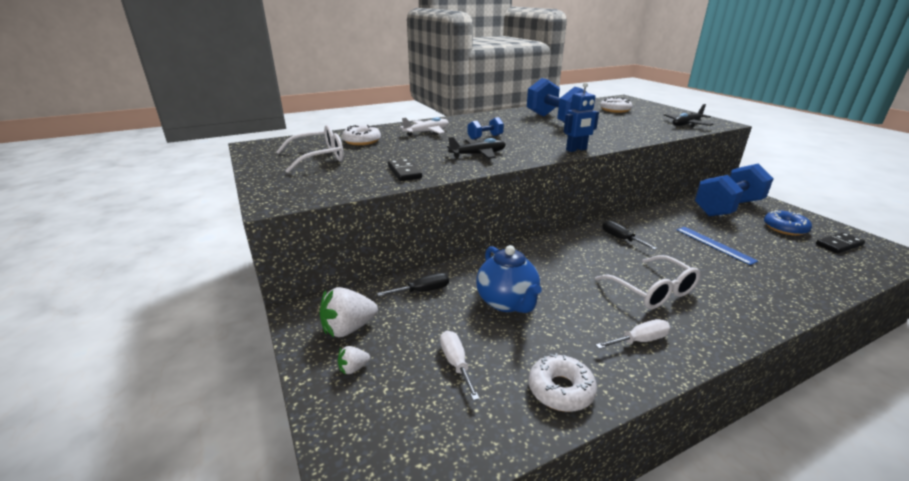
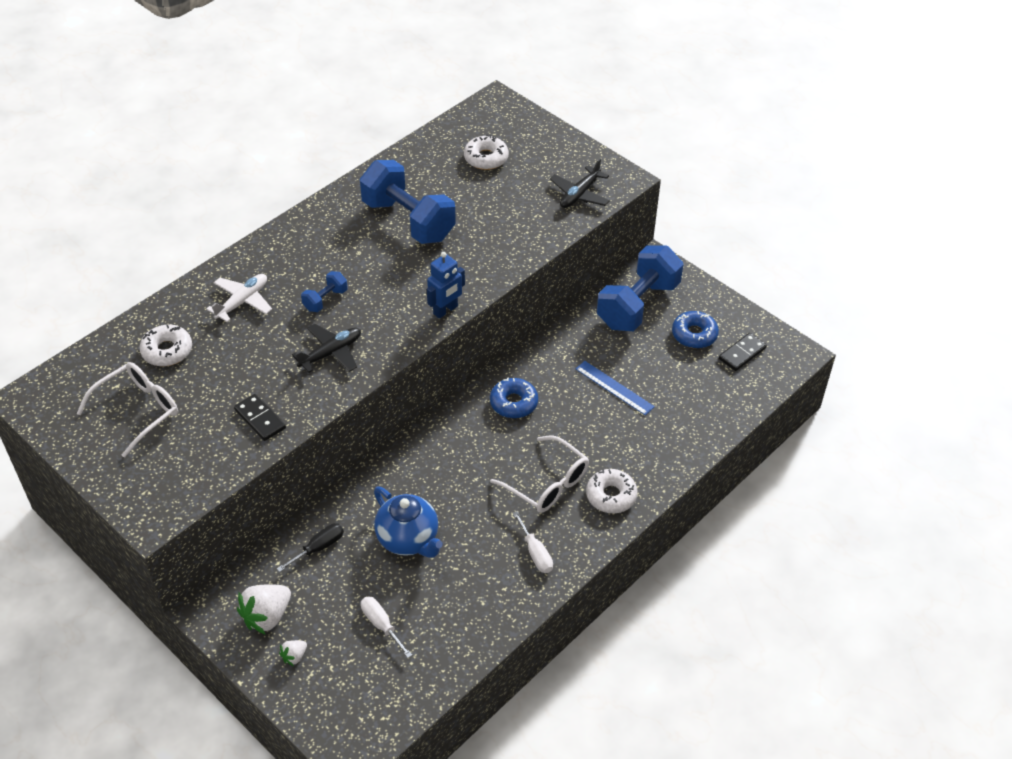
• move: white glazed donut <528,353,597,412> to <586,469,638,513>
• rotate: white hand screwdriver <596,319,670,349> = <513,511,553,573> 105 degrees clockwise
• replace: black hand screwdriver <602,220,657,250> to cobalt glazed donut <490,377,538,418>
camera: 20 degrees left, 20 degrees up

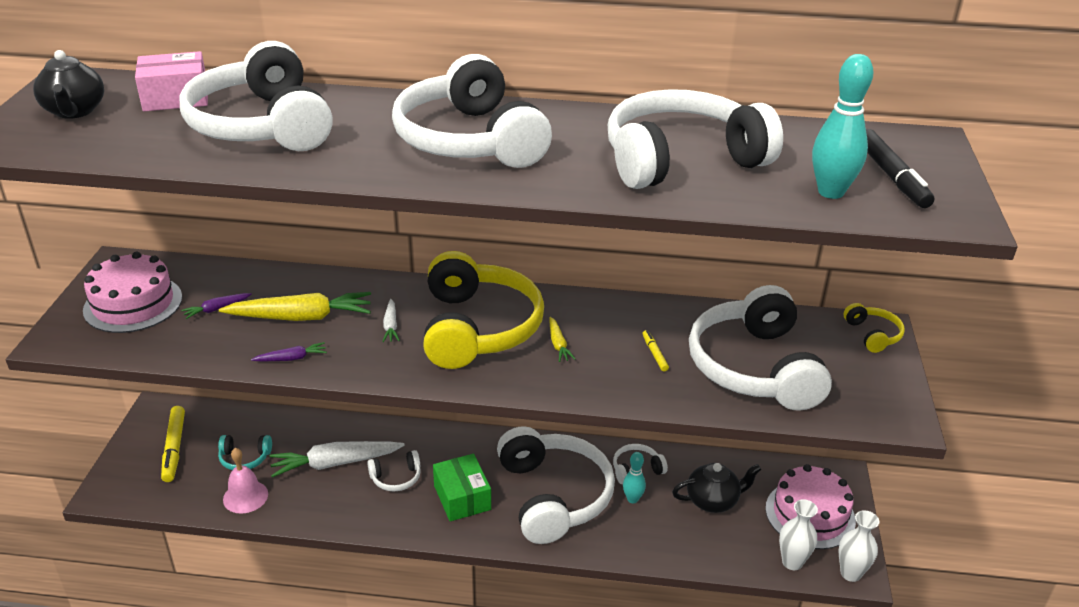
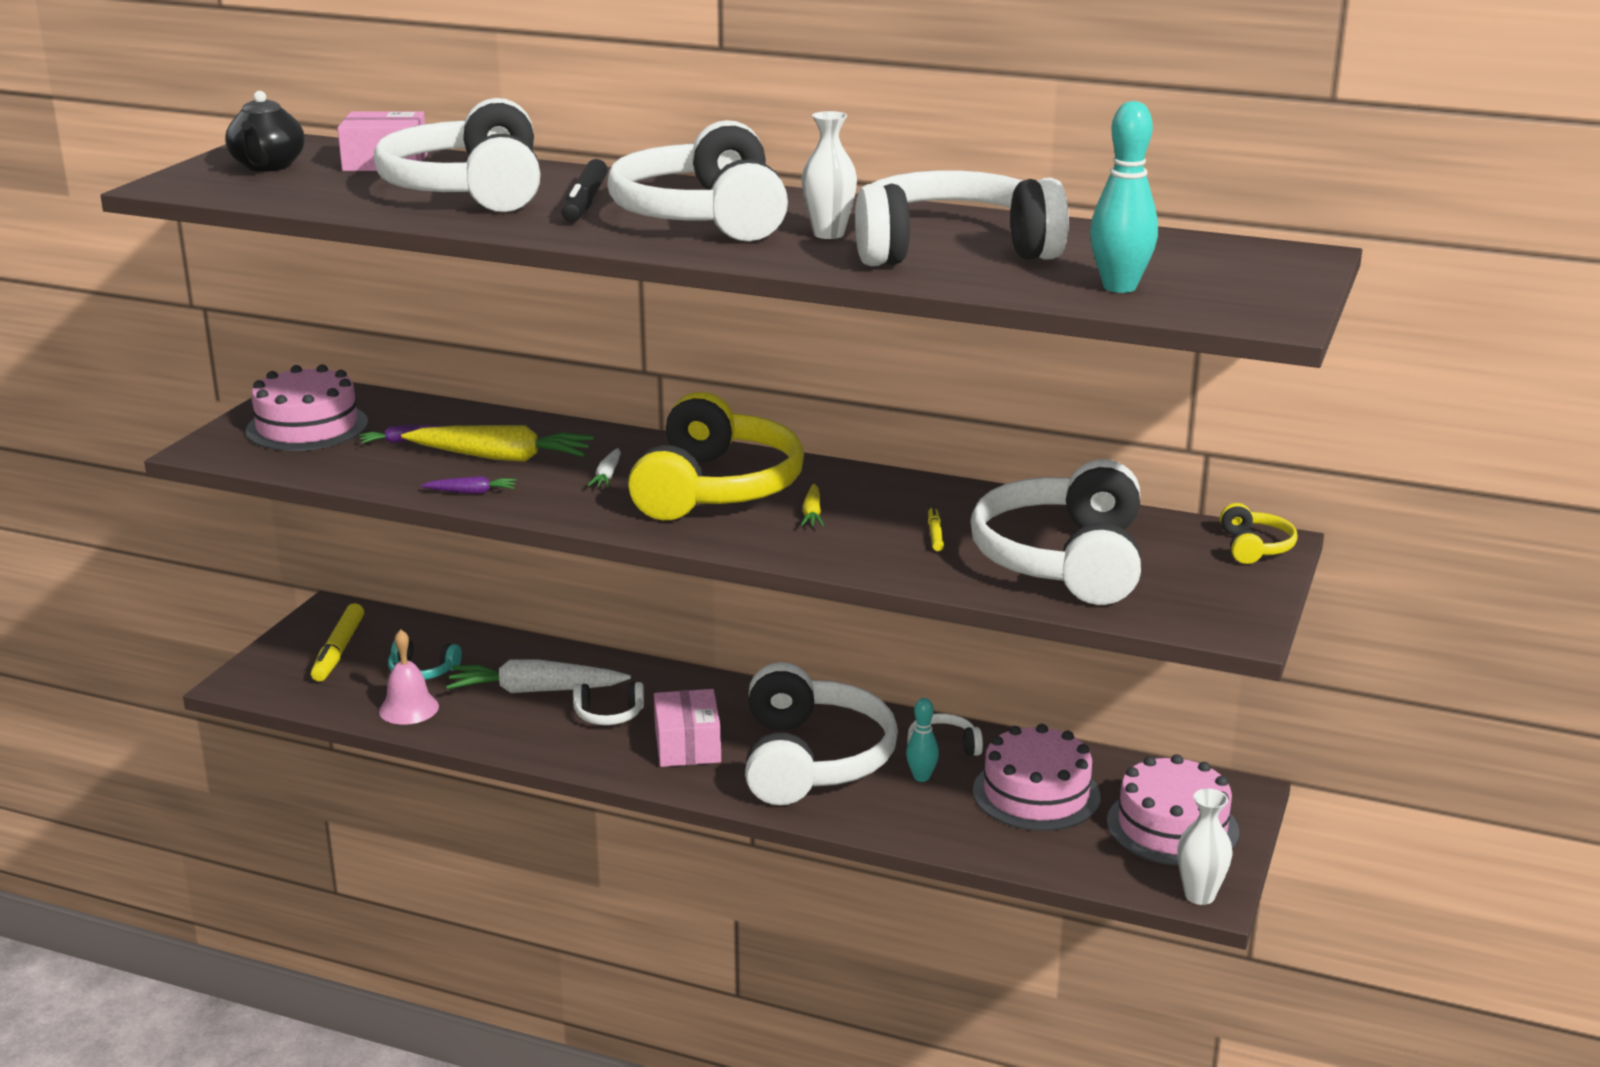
• recolor: leaf-green box <433,454,491,521> to rosy box <654,689,721,767>
• replace: black teapot <672,463,761,513> to rosy layer cake <973,724,1101,831>
• move: white tall vase <779,499,818,570> to <802,111,857,239>
• move: black marker pen <866,129,934,208> to <562,159,608,222>
camera: 15 degrees right, 10 degrees down

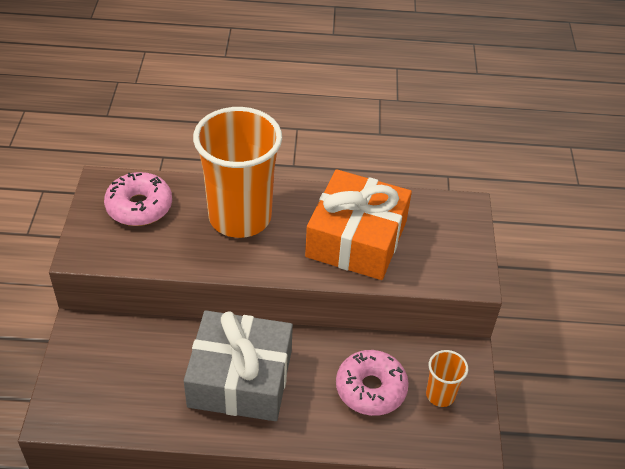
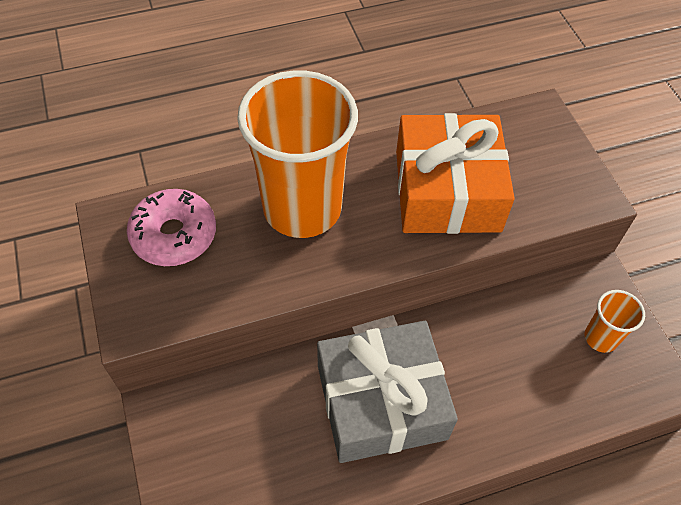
• delete: rosy glazed donut <336,350,409,416>
camera: 20 degrees left, 10 degrees up

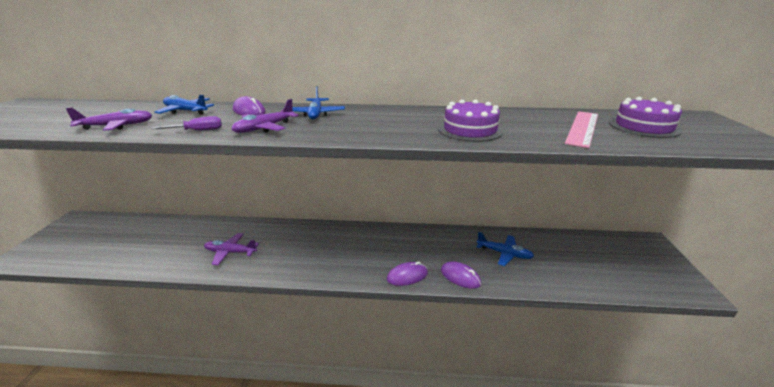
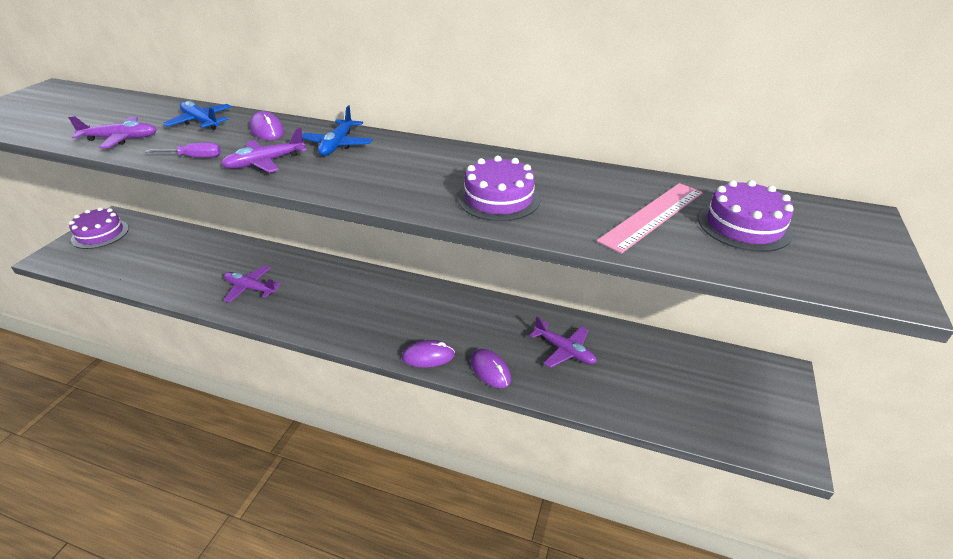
• recolor: cobalt aeroplane <476,232,534,266> to purple aeroplane <529,316,597,368>
• insert: purple layer cake <69,207,129,249>
camera: 15 degrees right, 10 degrees up

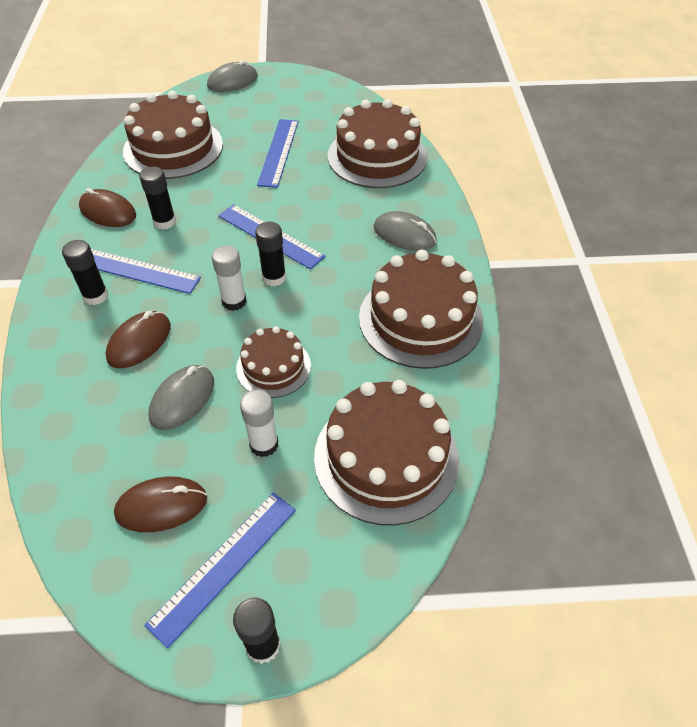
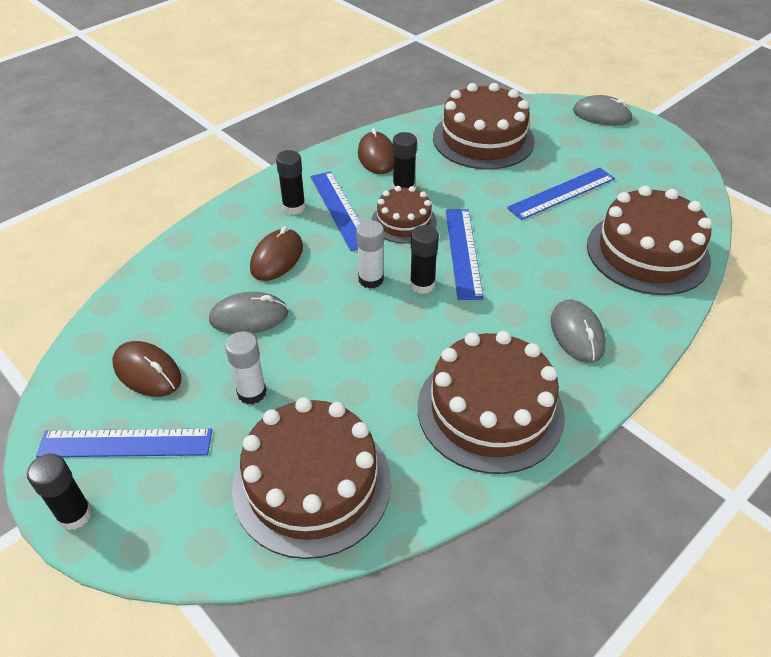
• rotate: brown mouse <105,311,171,368> = <250,226,303,281> 60 degrees counterclockwise
• move: brown layer cake <236,326,311,398> to <371,186,437,244>
camera: 50 degrees right, 5 degrees down

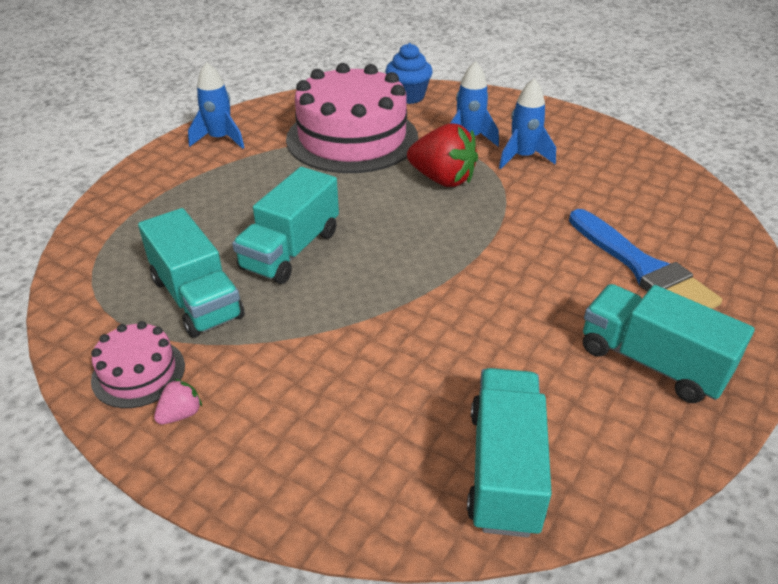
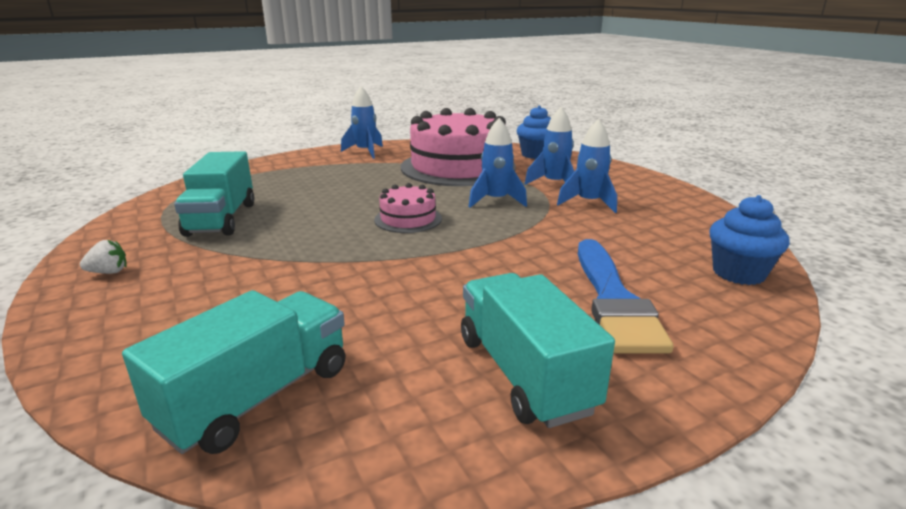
• move: rosy layer cake <91,321,185,408> to <374,183,442,233>
• recolor: rosy toy strawberry <154,379,202,424> to white toy strawberry <80,240,127,274>
• delete: teal truck <232,167,339,284>
• replace: red toy strawberry <407,123,478,187> to cobalt rocket <469,118,527,208>
• insert: cobalt cupcake <710,195,790,285>
camera: 30 degrees right, 15 degrees down

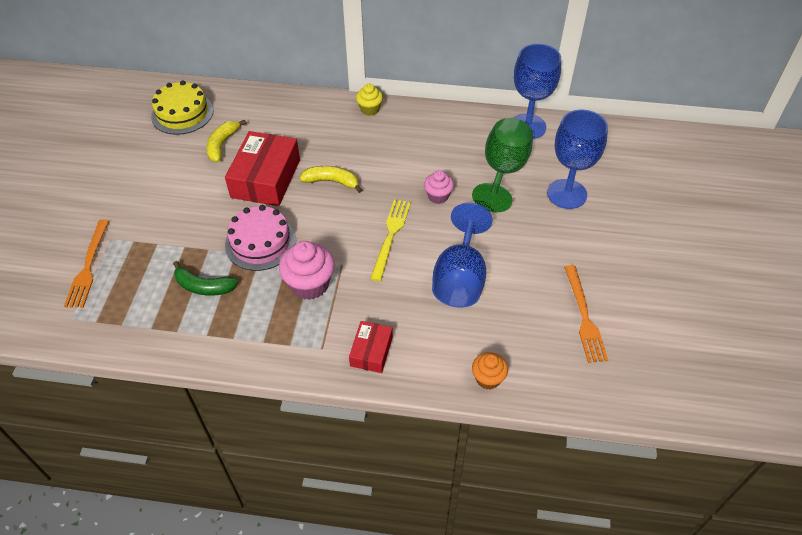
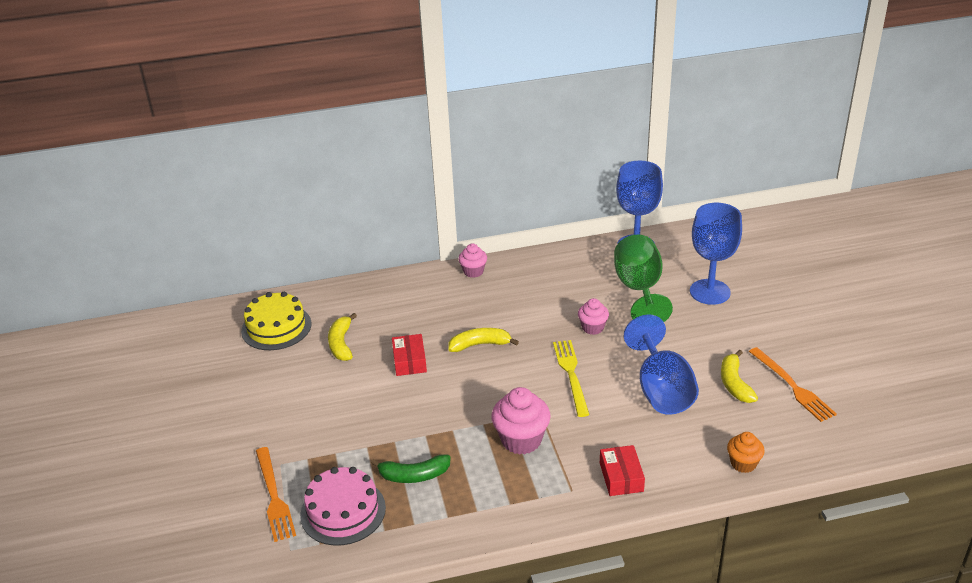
• resize: red box <225,131,300,206> = <392,334,427,376> x0.54
• move: rosy layer cake <225,205,296,271> to <300,467,386,545>
• recolor: yellow cupcake <356,84,383,116> to rosy cupcake <458,243,487,278>
• insert: yellow banana <721,350,758,403>
camera: 20 degrees left, 15 degrees down

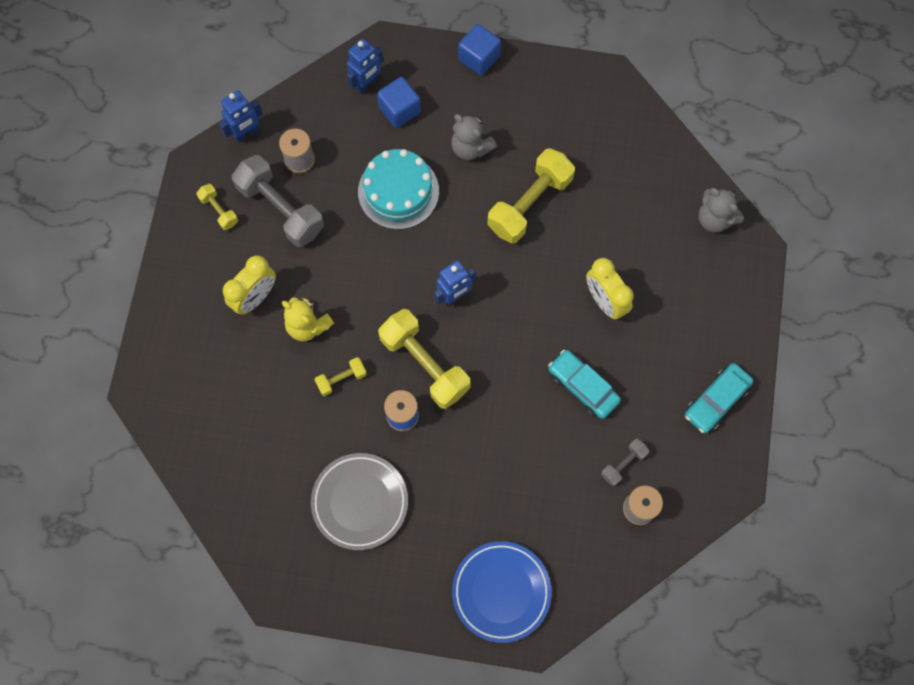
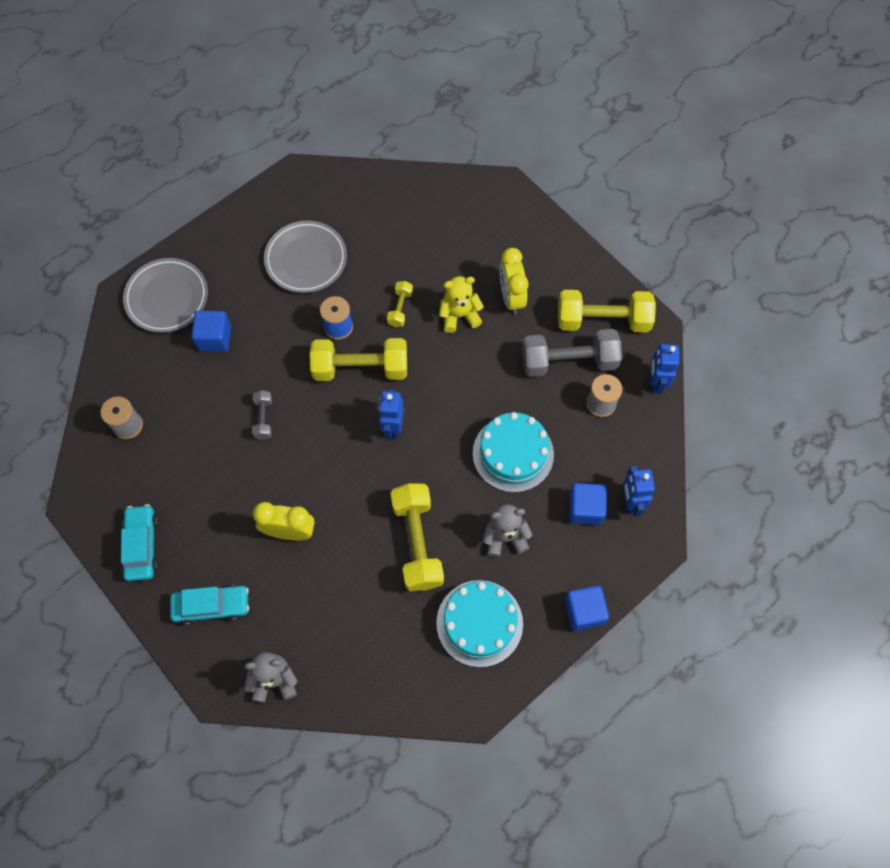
• resize: yellow free weight <196,184,238,230> = <558,290,656,332> x2.06
• recolor: cobalt plate <452,541,552,643> to ash-grey plate <123,258,208,333>
• move: teal automobile <548,350,621,419> to <170,584,249,625>
• move: ash-grey free weight <601,439,649,486> to <252,390,272,440>
• insert: cobalt block <191,310,231,352>
• insert: teal layer cake <436,580,523,667>
camera: 130 degrees right, 5 degrees down

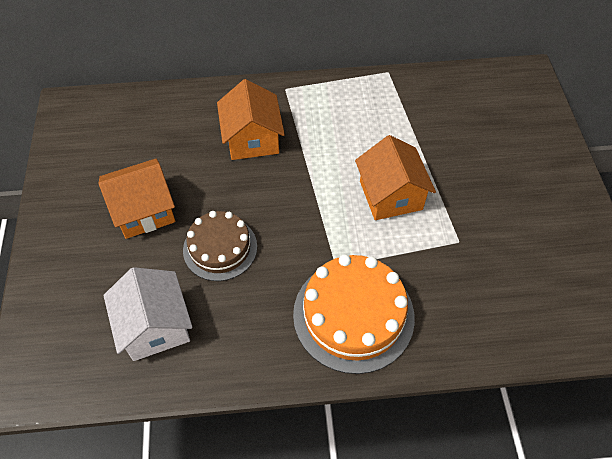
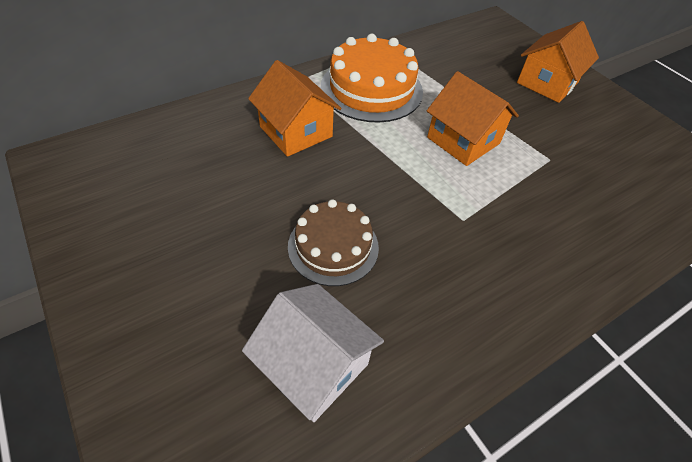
• move: orange-coloured cottage <98,159,175,239> to <517,21,599,103>
• move: orange-coloured layer cake <293,254,415,374> to <321,34,423,123>
camera: 30 degrees left, 5 degrees down

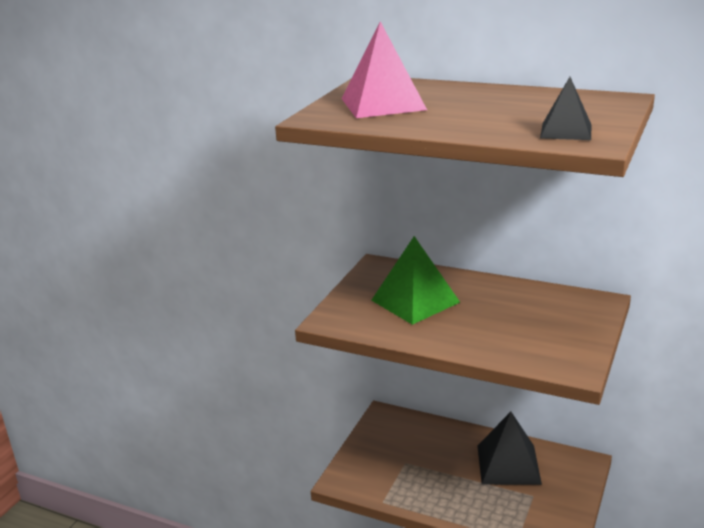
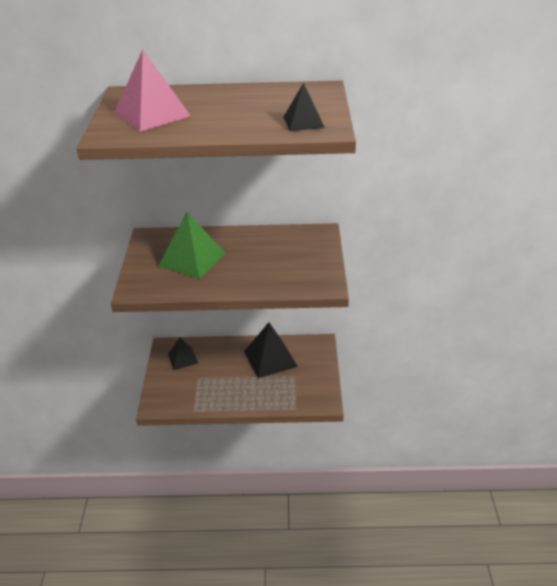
• insert: black solid pyramid <168,338,198,370>
camera: 25 degrees left, 10 degrees up

